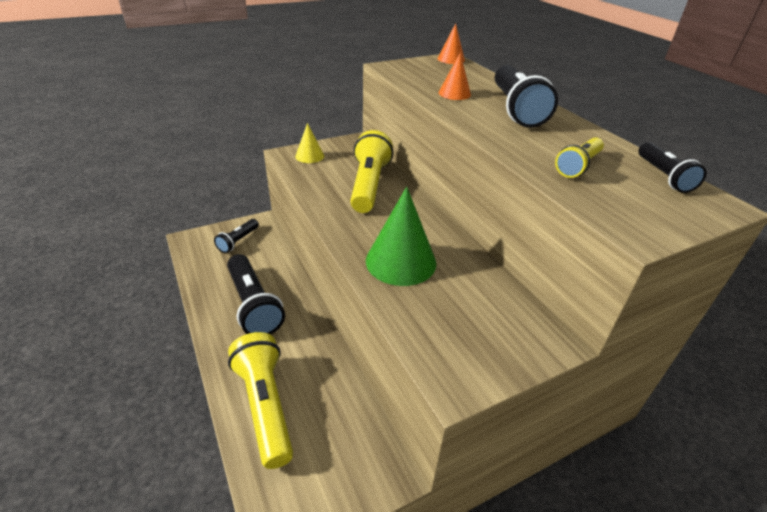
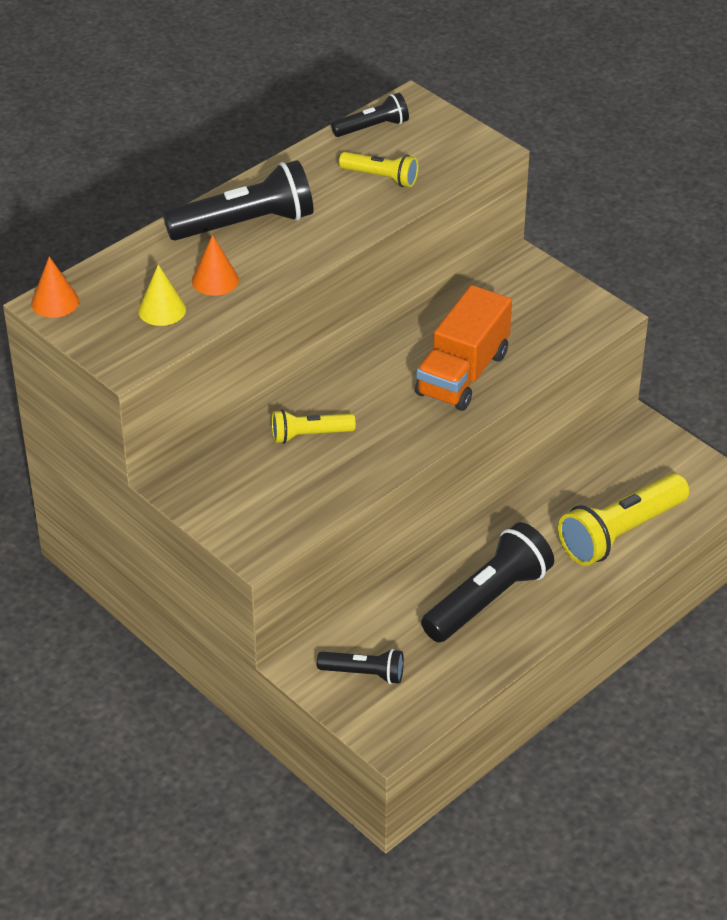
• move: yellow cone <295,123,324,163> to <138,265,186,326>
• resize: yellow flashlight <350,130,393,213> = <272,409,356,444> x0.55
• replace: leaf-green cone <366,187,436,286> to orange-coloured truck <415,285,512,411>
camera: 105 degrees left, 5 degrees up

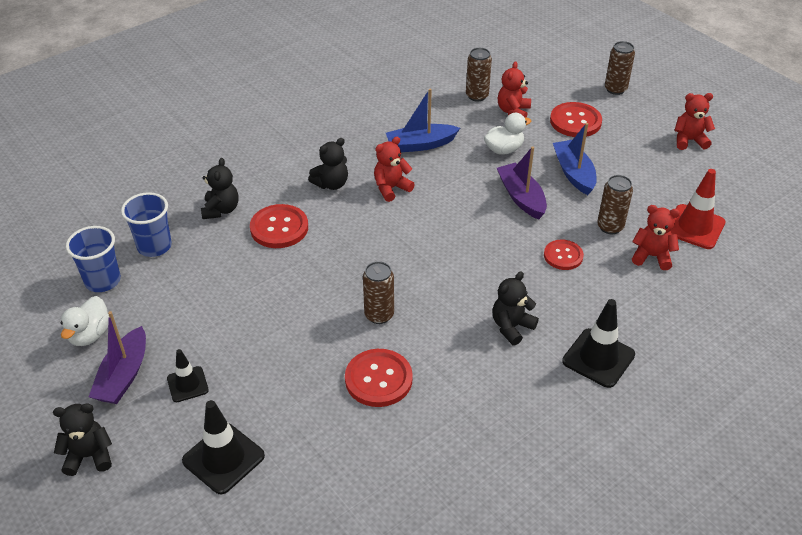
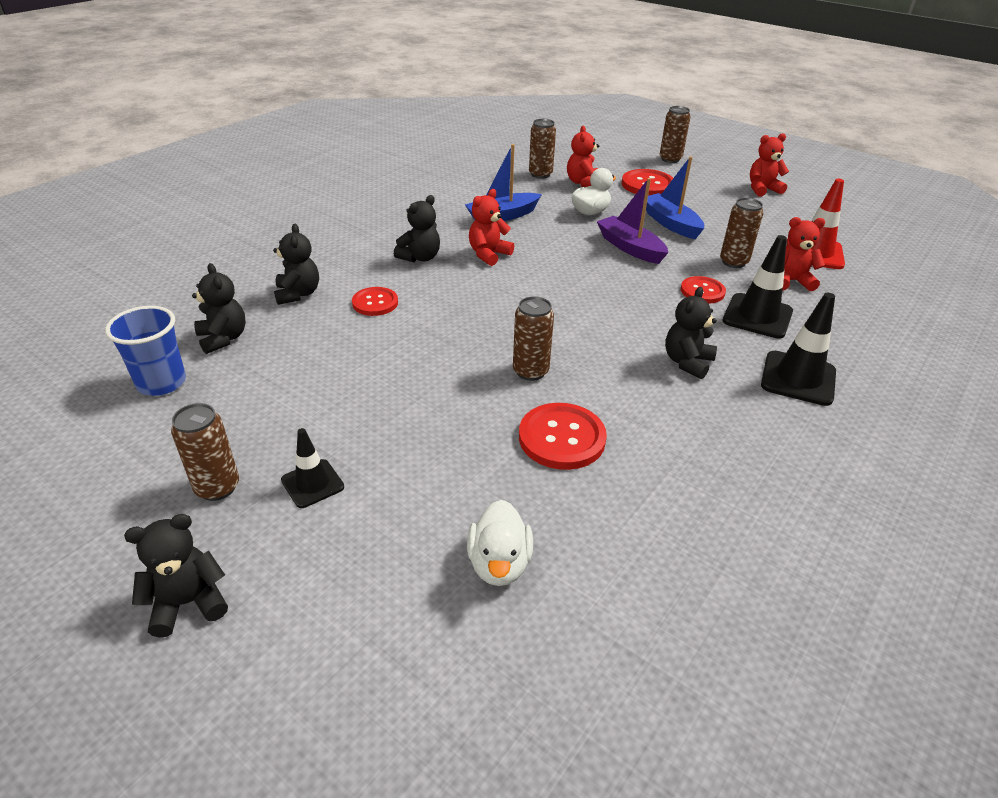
• move: white rubber duck <60,296,109,346> to <467,500,533,586>
• replace: purple toy boat <89,311,146,404> to brown tin <171,403,239,501>
• replace: cobalt beaker <121,192,172,257> to black stuffed bear <192,263,246,354>
• move: black safety cone <182,400,265,494> to <723,235,793,339>
• resize: red button <250,204,308,248> = <352,287,398,316> x0.65
camera: 15 degrees left, 5 degrees down

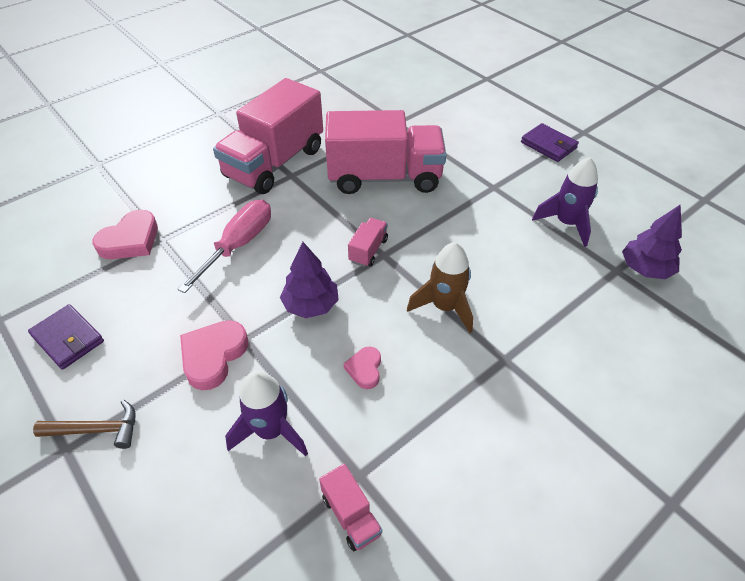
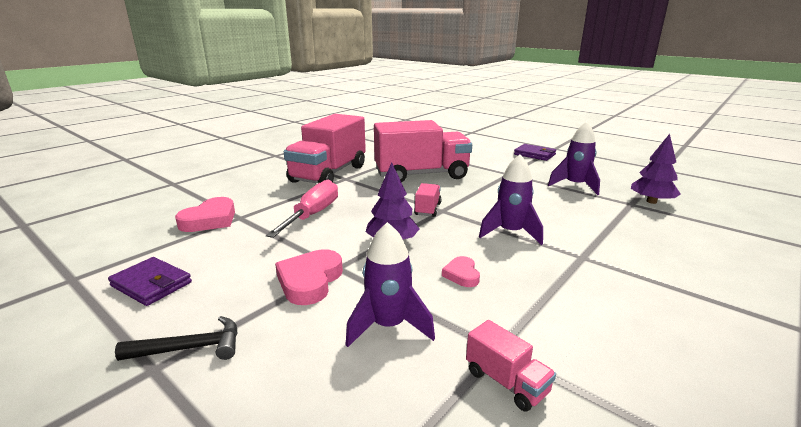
• recolor: brown carpenter's hammer <33,400,135,449> to black carpenter's hammer <115,316,238,361>
• recolor: brown rocket <407,242,473,333> to purple rocket <479,154,543,245>
camera: 10 degrees left, 25 degrees down

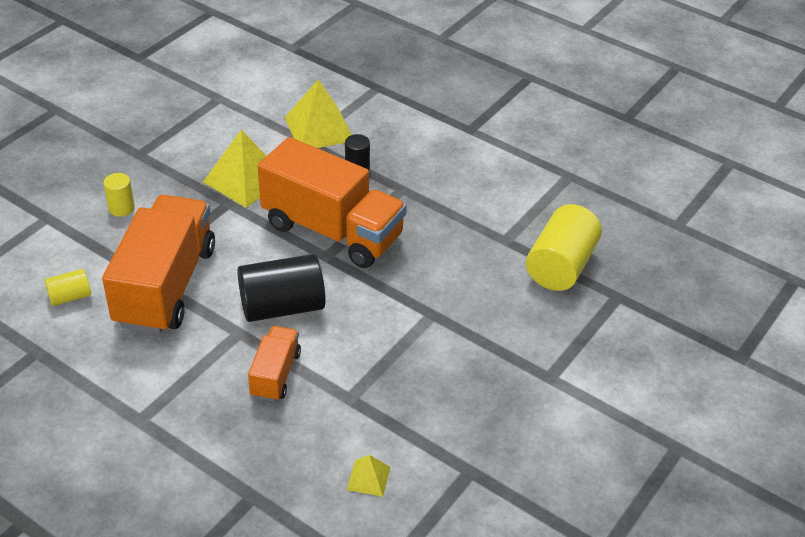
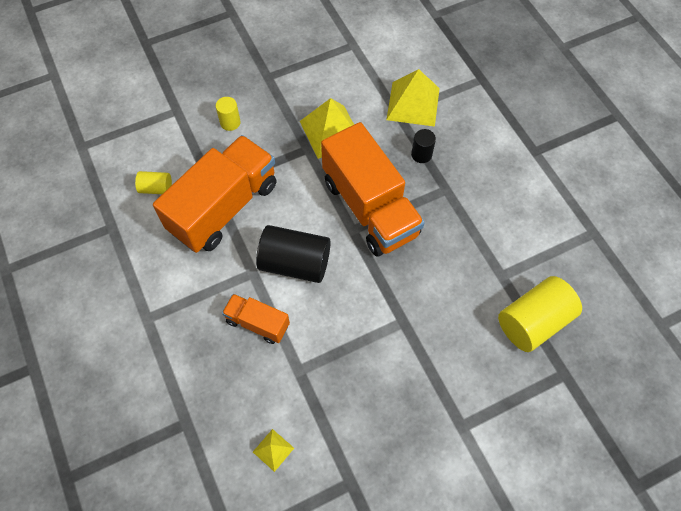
• rotate: orange-coloured truck <248,326,301,402> = <222,294,290,344> 105 degrees counterclockwise
camera: 30 degrees right, 20 degrees up

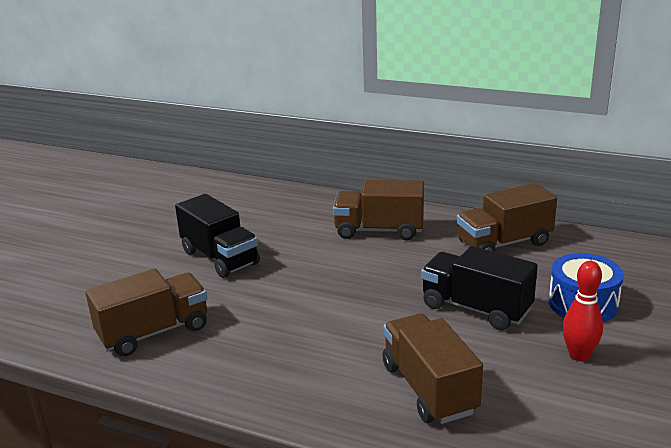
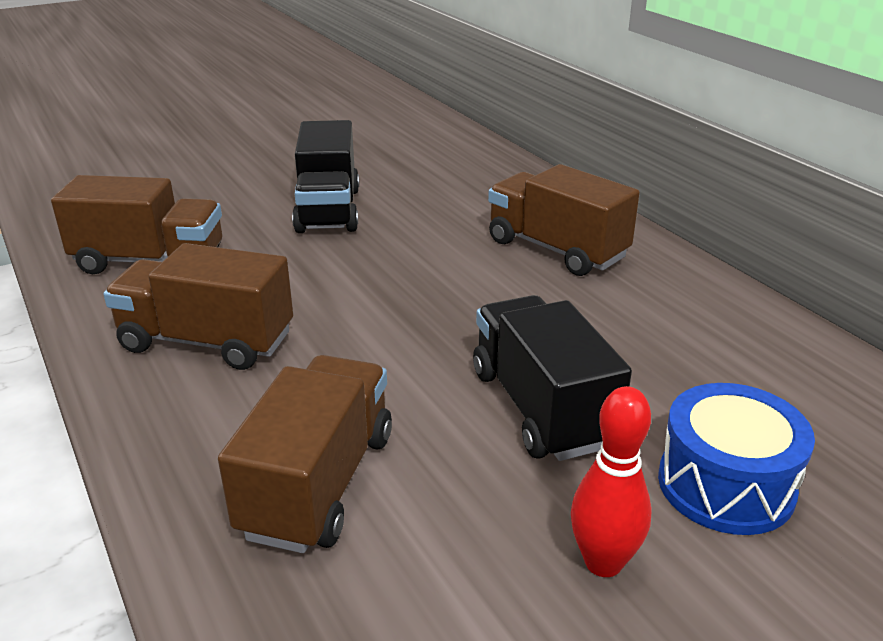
• move: brown truck <457,183,557,252> to <103,243,293,370>
camera: 35 degrees right, 5 degrees up

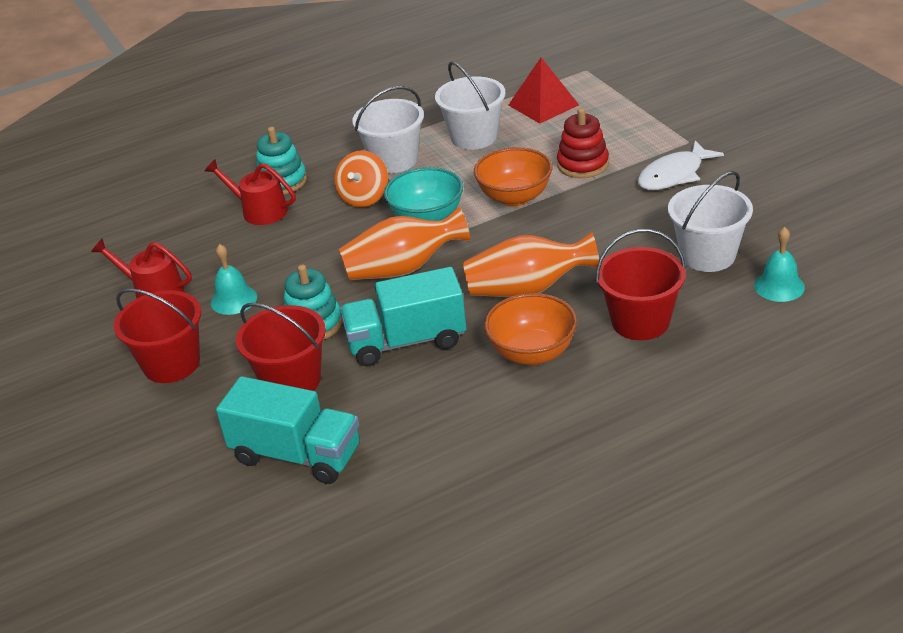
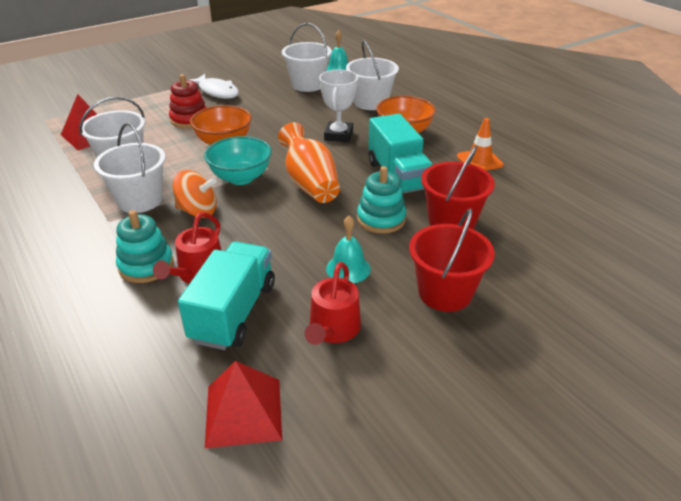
• move: teal truck <216,376,360,484> to <178,242,275,350>
• replace: orange-coloured tall vase <463,232,599,297> to white award cup <319,70,358,142>
• recolor: red pail <596,229,686,340> to white pail <346,40,399,110>
• insert: red solid pyramid <205,361,282,448>
• insert: orange-coloured safety cone <457,118,504,171>
camera: 100 degrees left, 0 degrees up

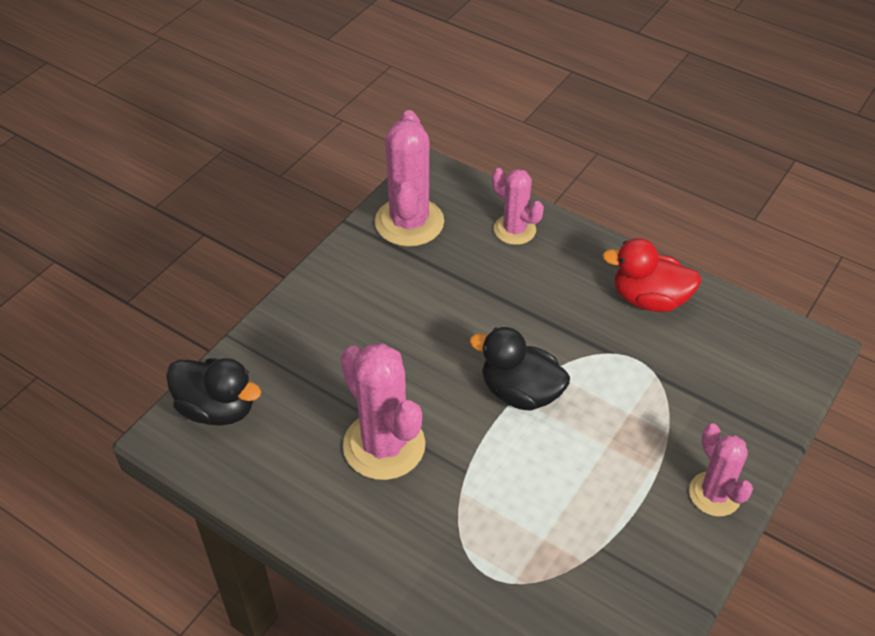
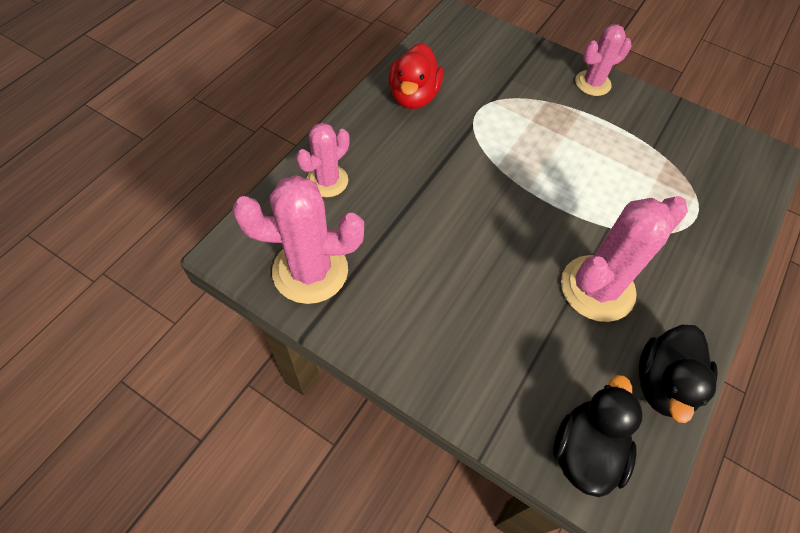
• move: black rubber duck <469,327,570,411> to <639,325,718,423>
camera: 95 degrees left, 10 degrees up

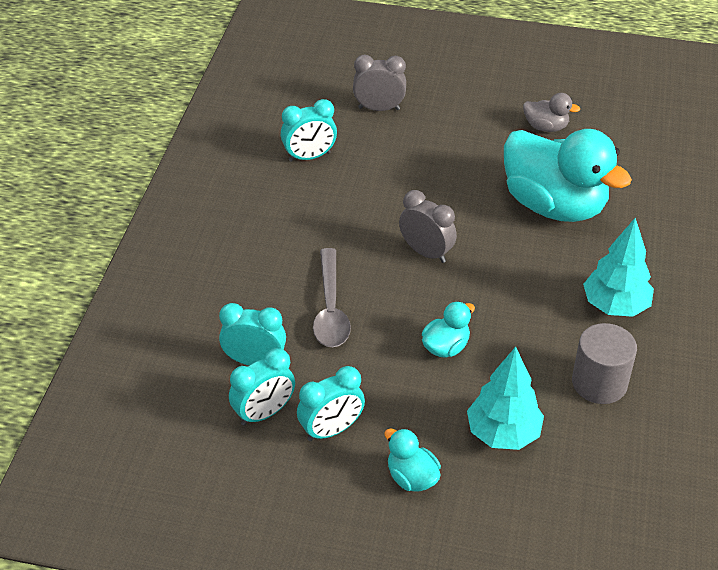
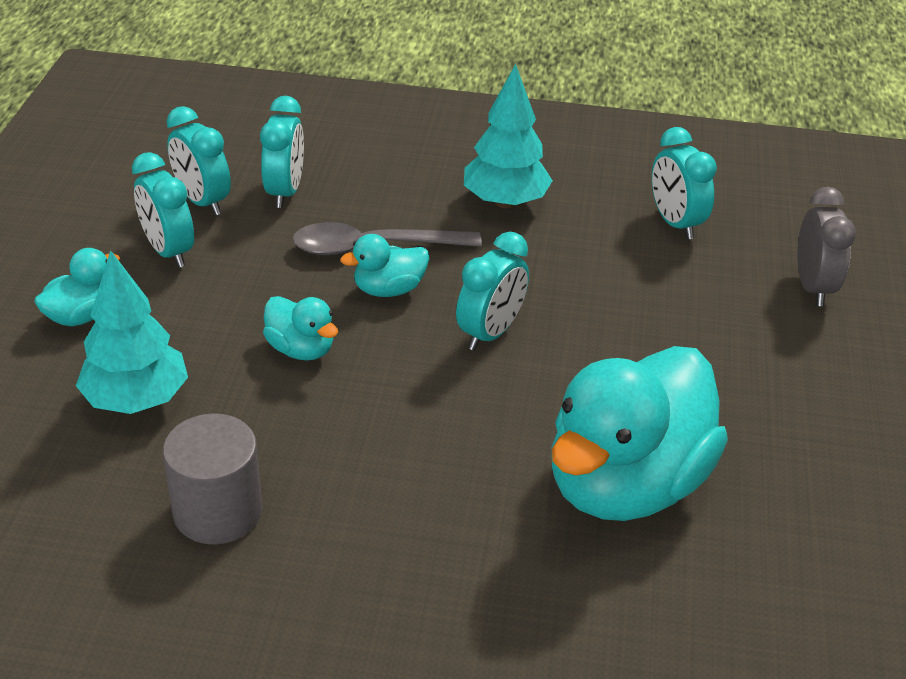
• recolor: ash-grey bedside clock <399,190,457,263> to teal bedside clock <456,232,529,351>
• delete: ash-grey rubber duck <523,93,580,132>
• move: teal tree <583,218,654,317> to <464,64,553,208>
• insert: teal rubber duck <340,234,429,297>
camera: 85 degrees right, 5 degrees down

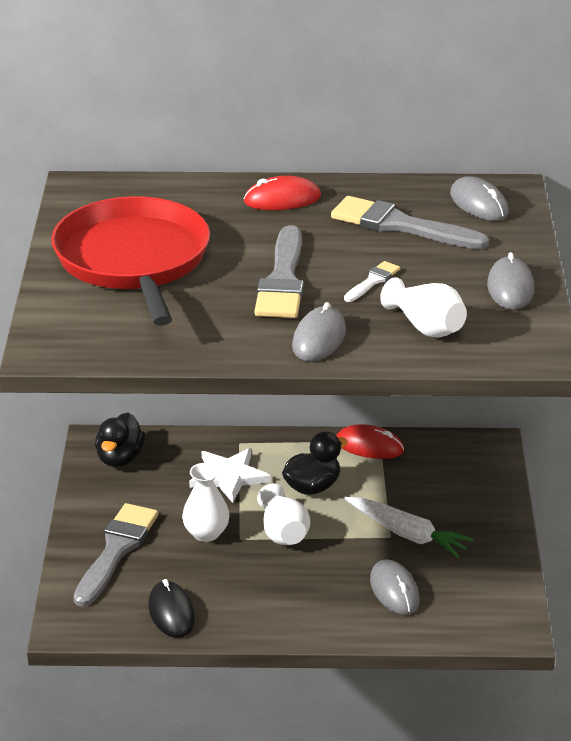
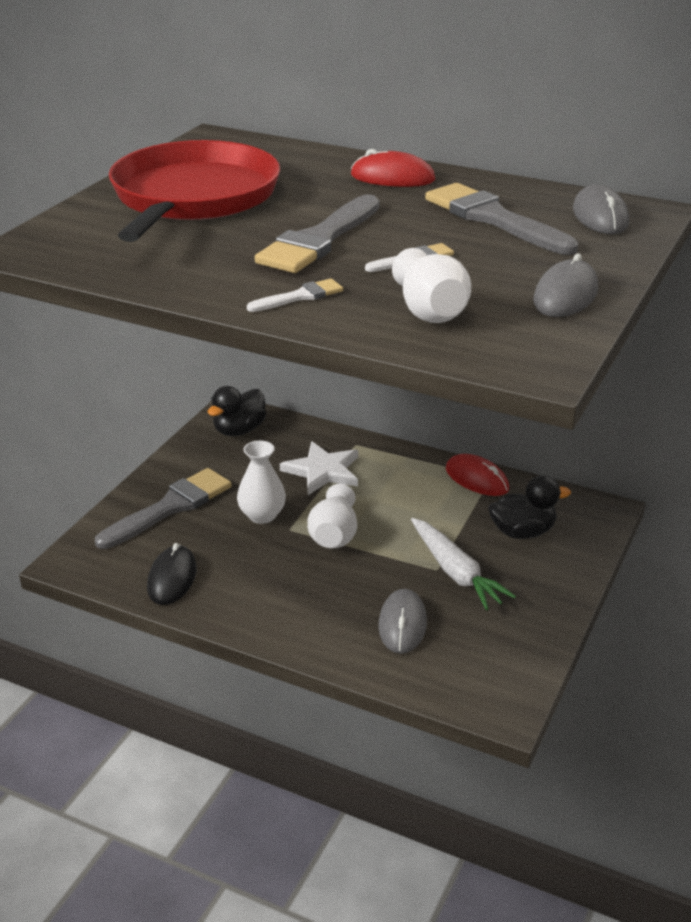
• move: black rubber duck <282,431,348,495> to <488,475,571,539>
• replace: ash-grey mouse <292,302,346,362> to white brush <247,278,343,312>
camera: 25 degrees right, 0 degrees up

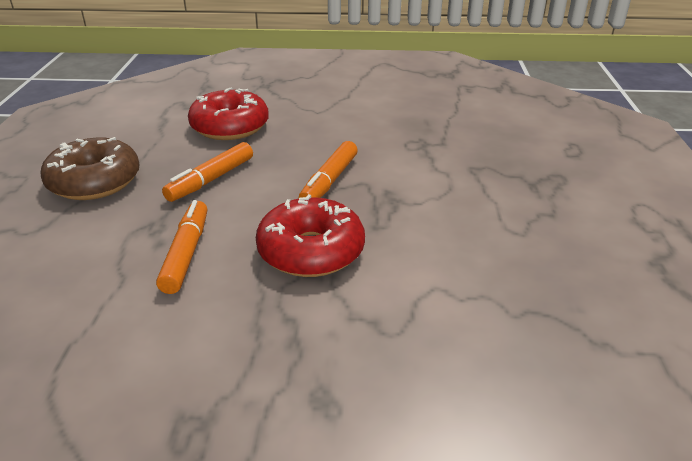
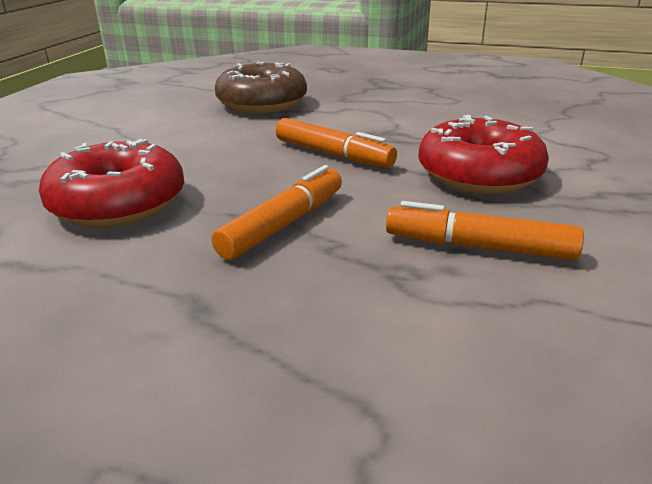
• move: brown glazed donut <41,137,140,200> to <215,62,307,113>
• rotate: orange-coloured marker pen <162,142,253,202> = <211,165,342,260> 105 degrees counterclockwise
camera: 75 degrees left, 5 degrees down

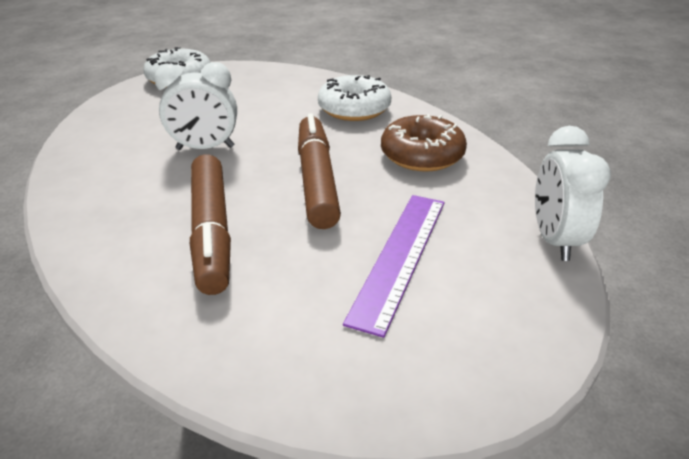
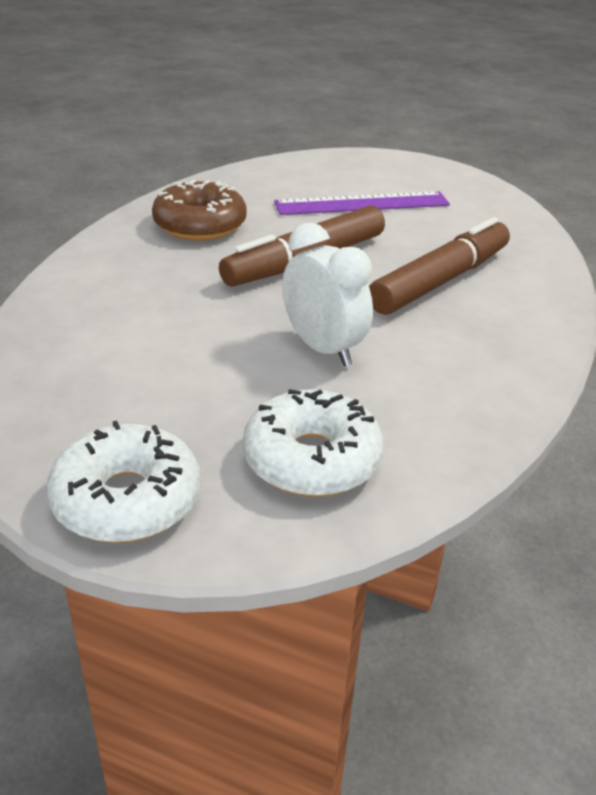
• move: white glazed donut <318,75,391,121> to <243,389,384,497>
• delete: white bedside clock <535,126,611,261>
camera: 125 degrees left, 0 degrees up

